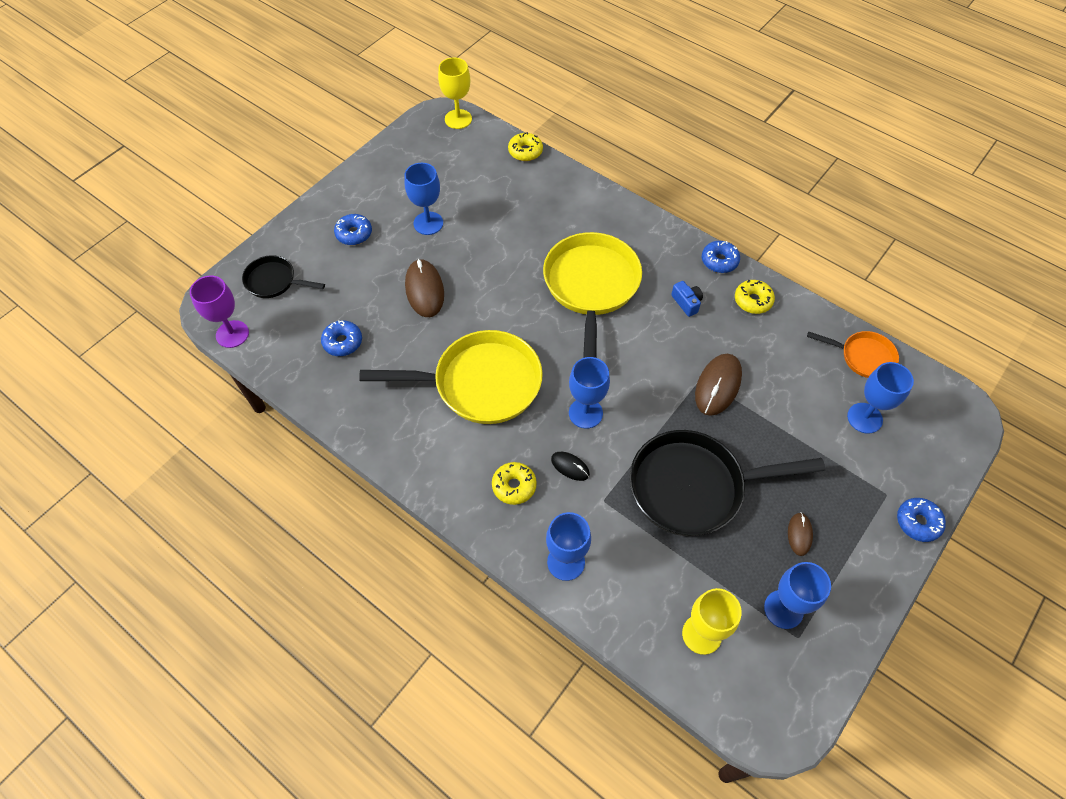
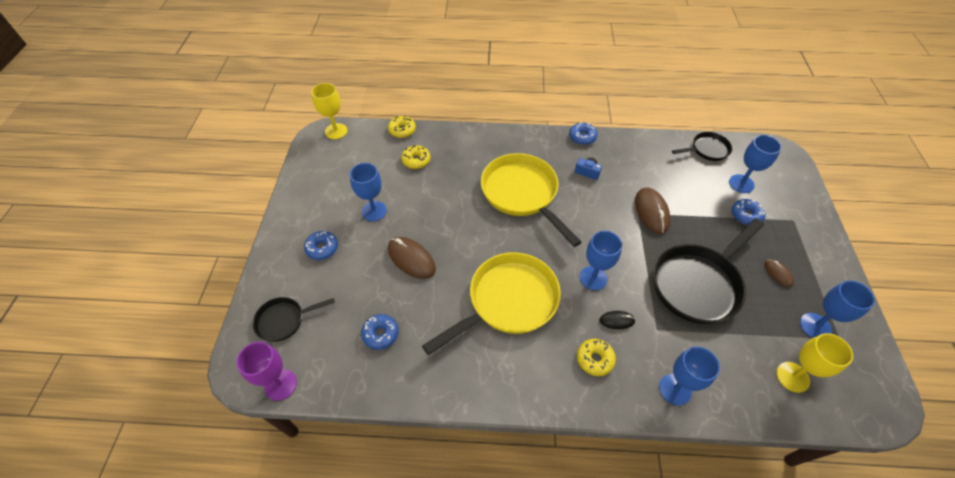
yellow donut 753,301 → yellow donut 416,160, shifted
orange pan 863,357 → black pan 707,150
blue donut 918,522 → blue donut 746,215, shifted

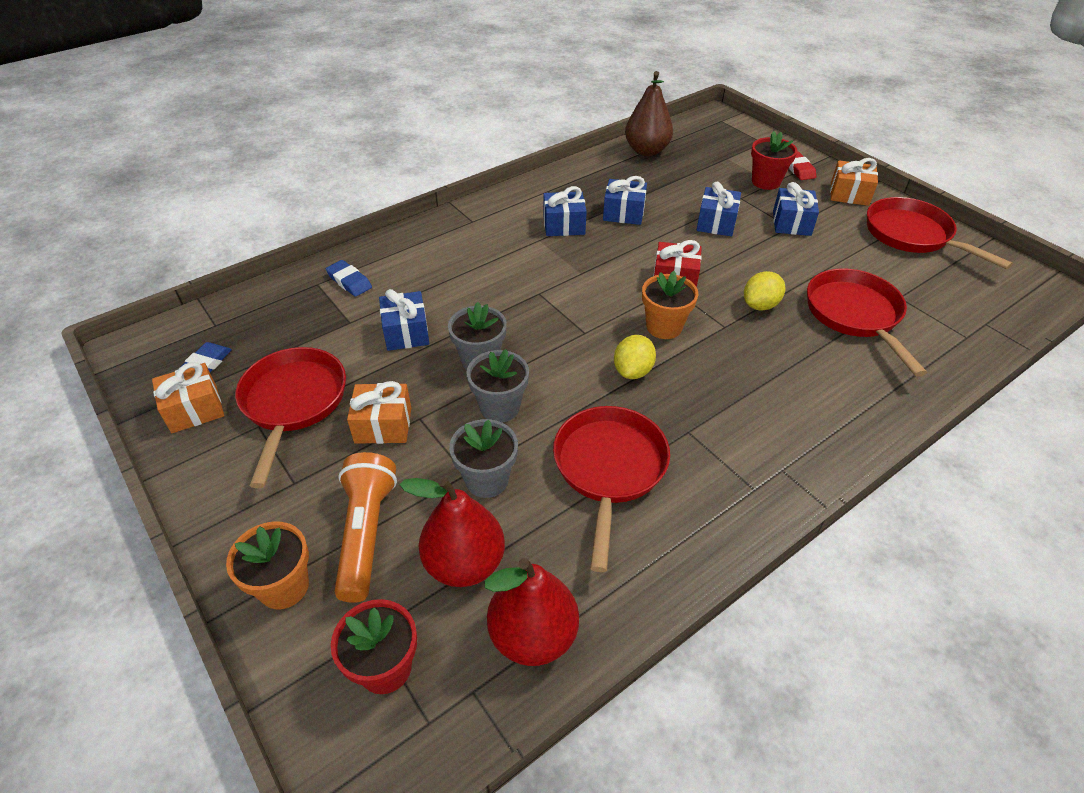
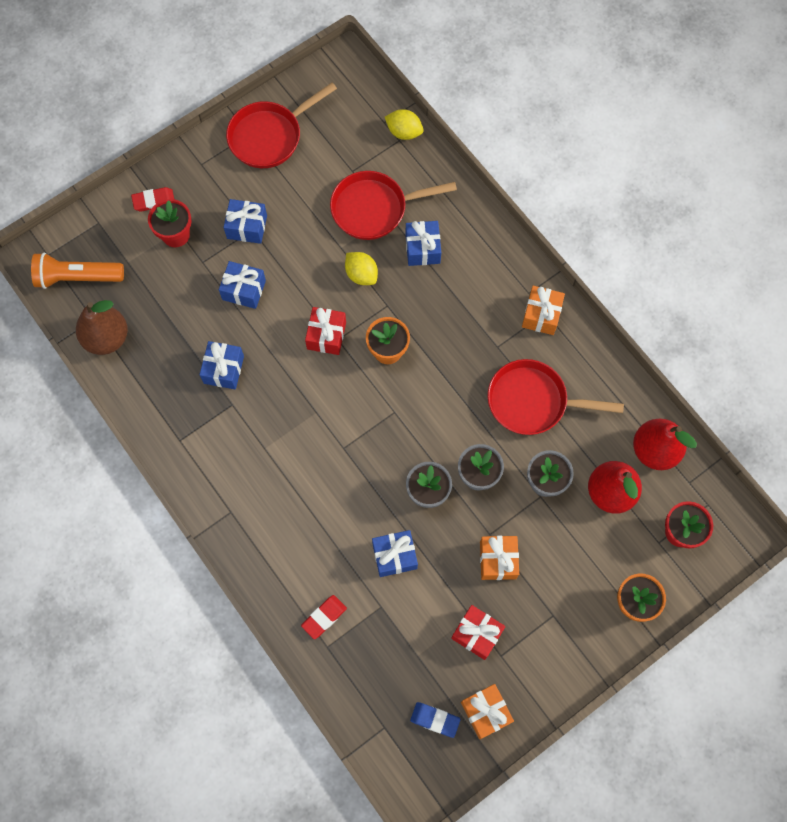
orange gift 849,194 → orange gift 541,315, shifted
blue gift 564,225 → blue gift 422,249, shifted
blue eraser 349,281 → red eraser 324,617
yellow lemon 633,371 → yellow lemon 404,132, shifted
red pan 293,403 → red gift 477,634
orange flashlight 366,534 → orange flashlight 78,277, shifted

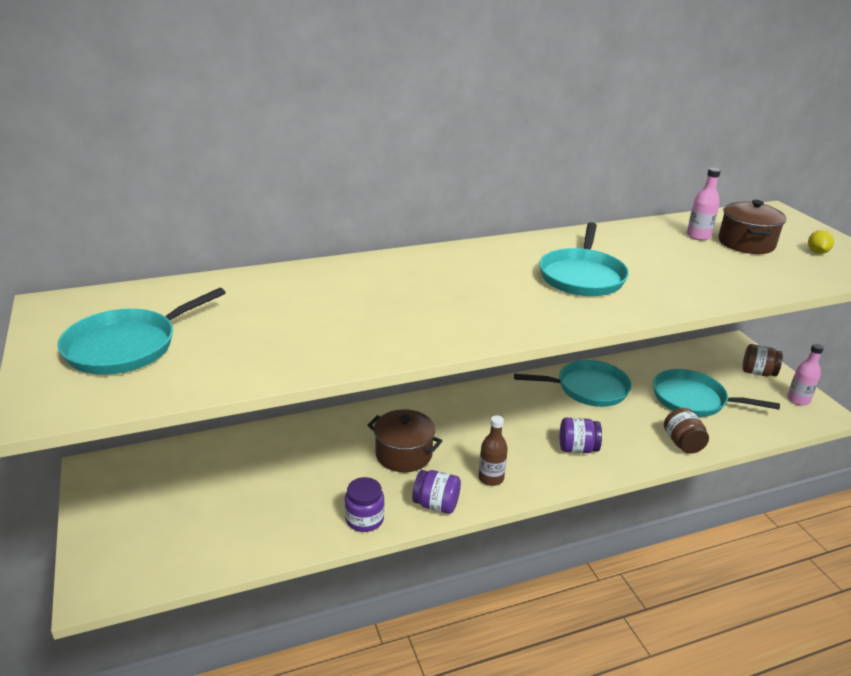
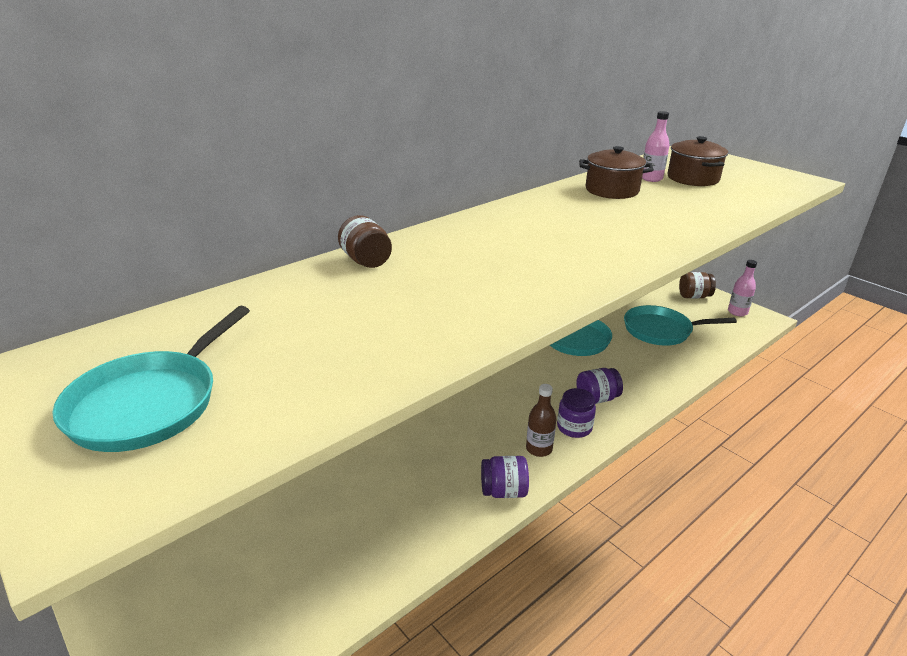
turquoise pan 582,276 → -
yellow lemon 817,252 → -
brown jar 682,443 → brown jar 366,261, shifted
brown pot 404,454 → brown pot 612,190, shifted
purple jar 364,519 → purple jar 574,427, shifted

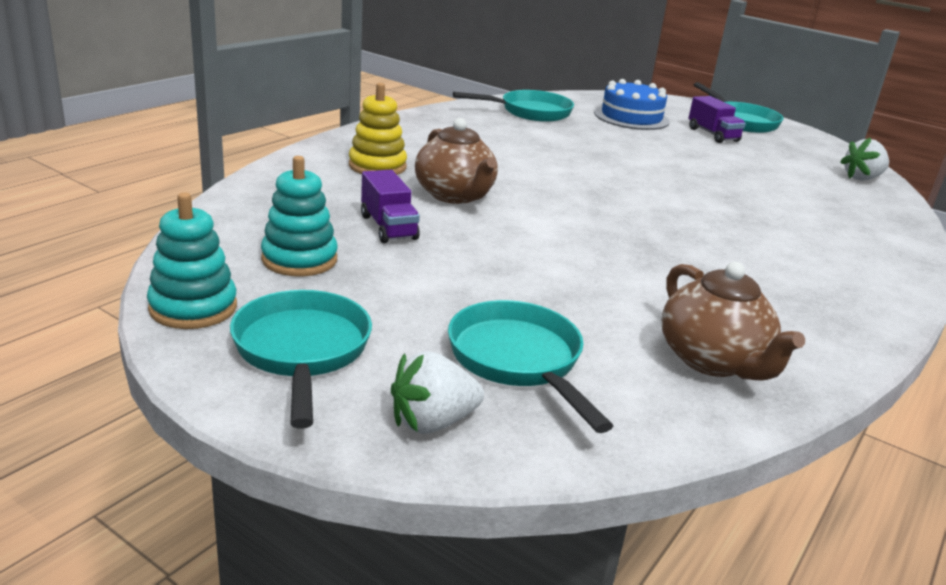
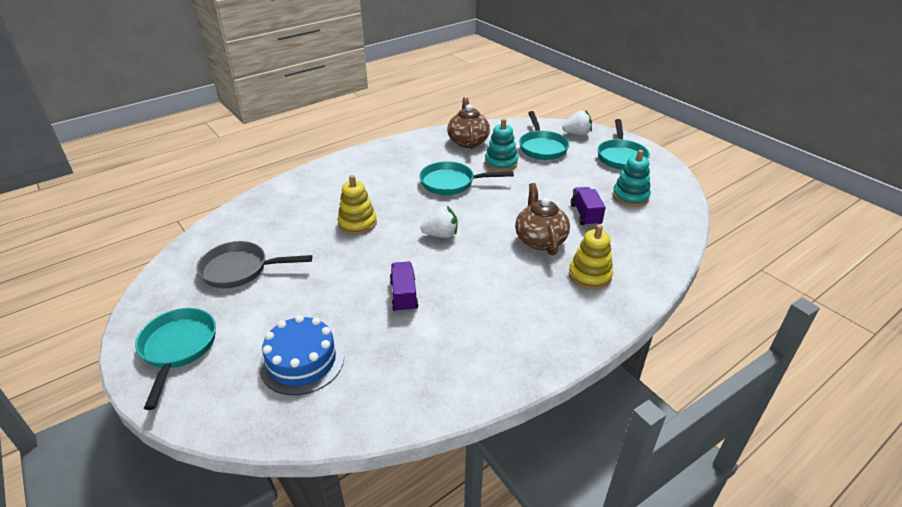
turquoise pan 530,112 → turquoise pan 451,183, shifted
purple truck 713,135 → purple truck 404,295, shifted
white strawberry 862,178 → white strawberry 441,235, shifted
turquoise stacking toy 193,308 → turquoise stacking toy 501,163, shifted
- → yellow stacking toy 357,223
- → grey pan 240,270

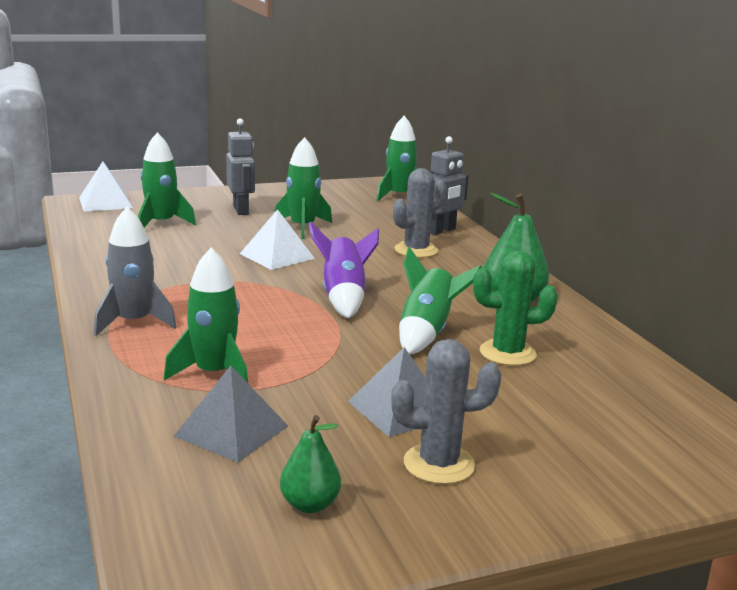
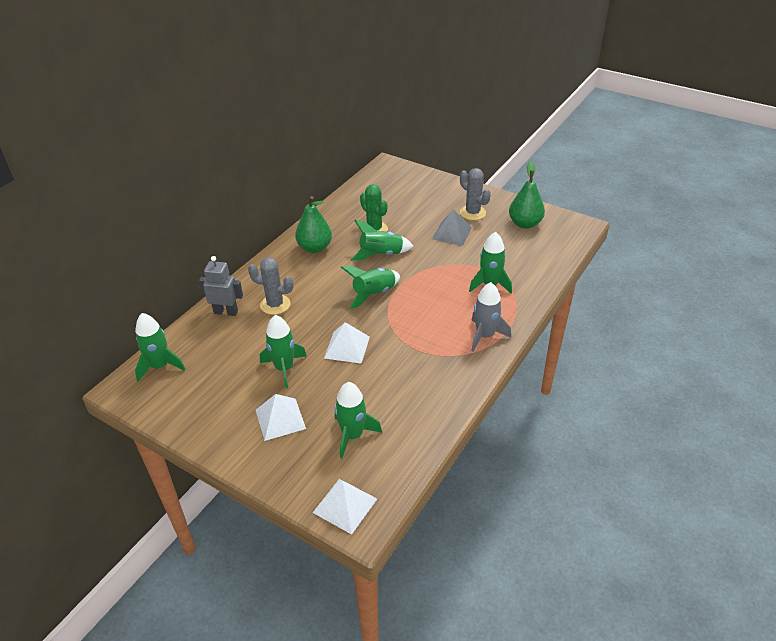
grey robot 241,210 → white pyramid 280,419
purple rocket 343,297 → green rocket 374,294
grey pyramid 232,430 → -
green pear 310,504 → green pear 525,224, x1.66

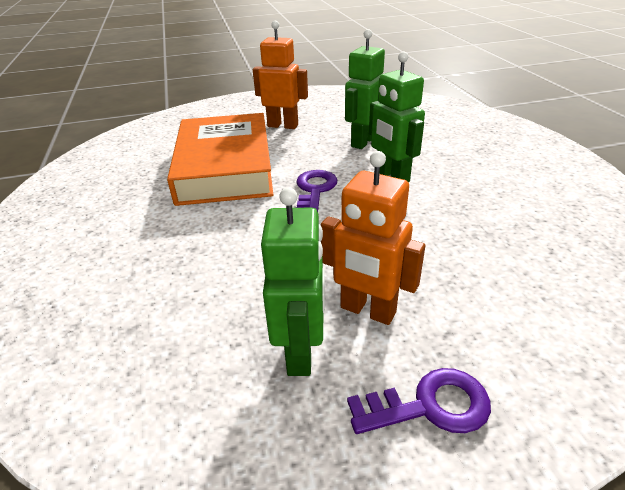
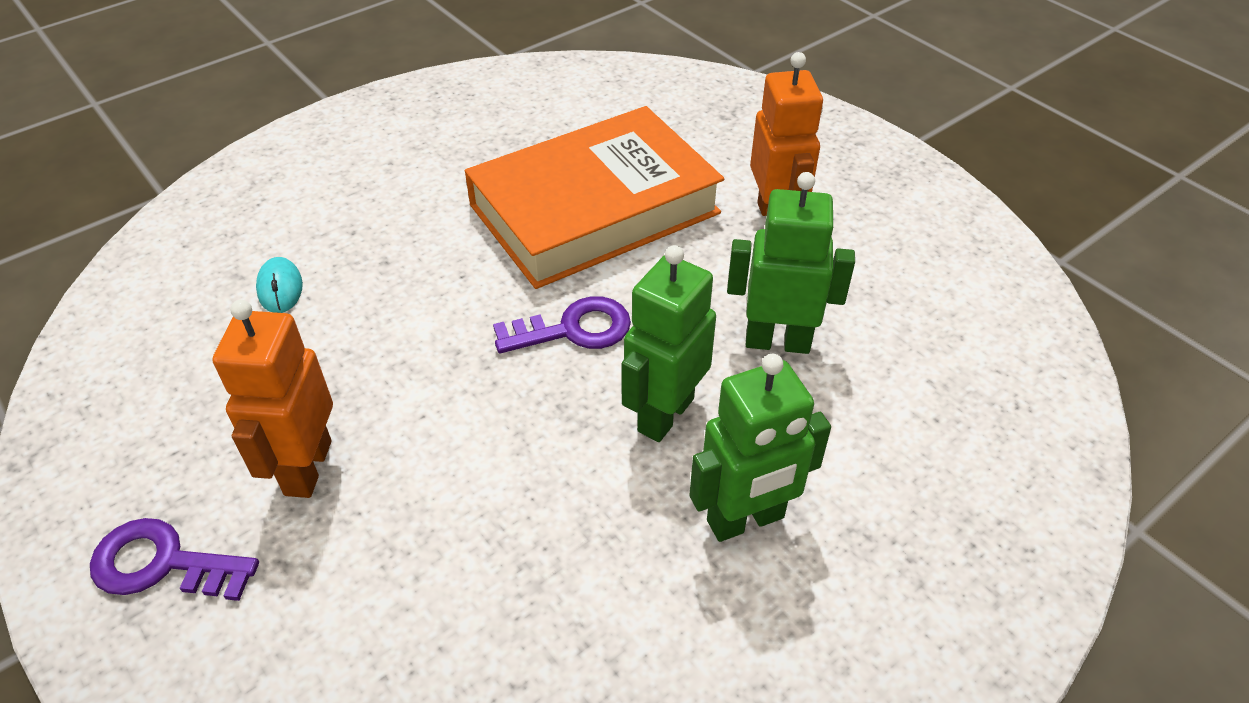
green robot 301,352 → green robot 746,520, shifted
purple key 430,406 → purple key 162,563, 135 degrees clockwise
- → turquoise mouse 280,288

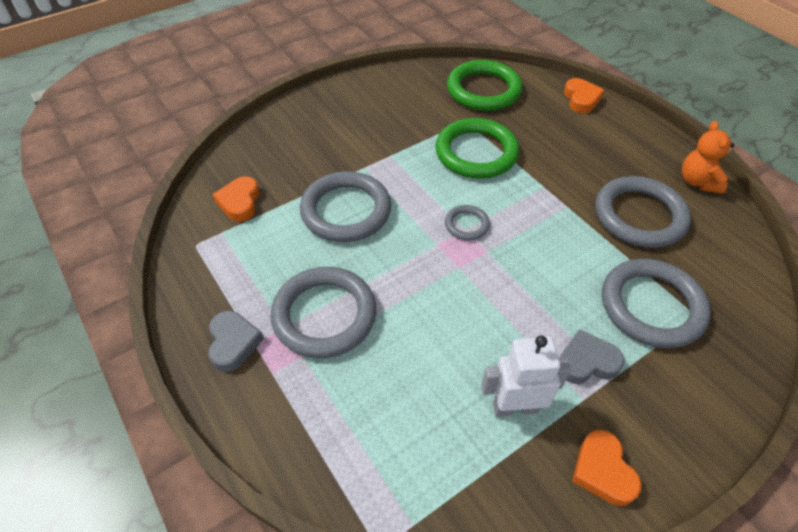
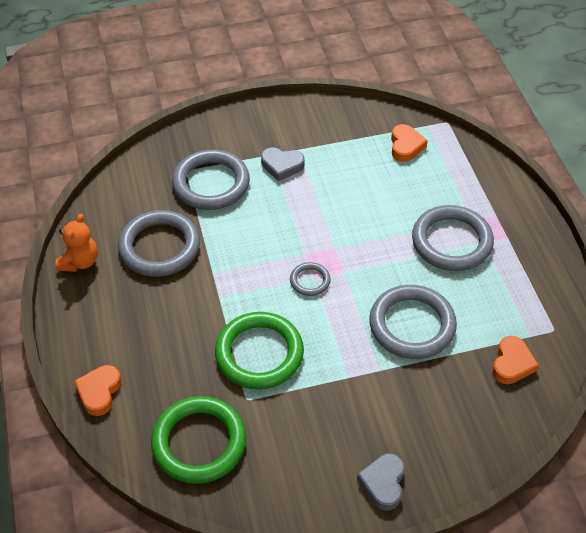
grey heart 233,343 → grey heart 383,483, shifted
white robot 515,407 → -
orange heart 602,471 → orange heart 405,146, shifted

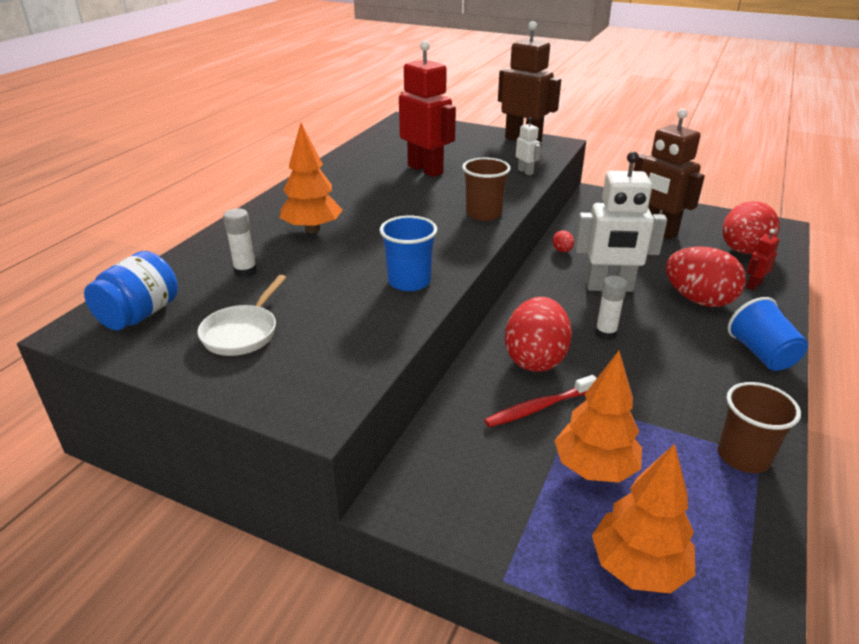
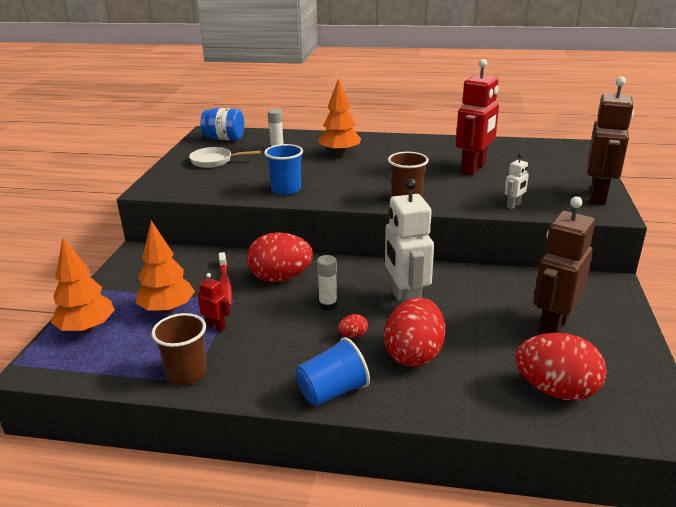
red robot 753,285 → red robot 216,326, shifted
red egg 562,251 → red egg 353,335, shifted
red toothbrush 539,407 → red toothbrush 225,284, 150 degrees counterclockwise

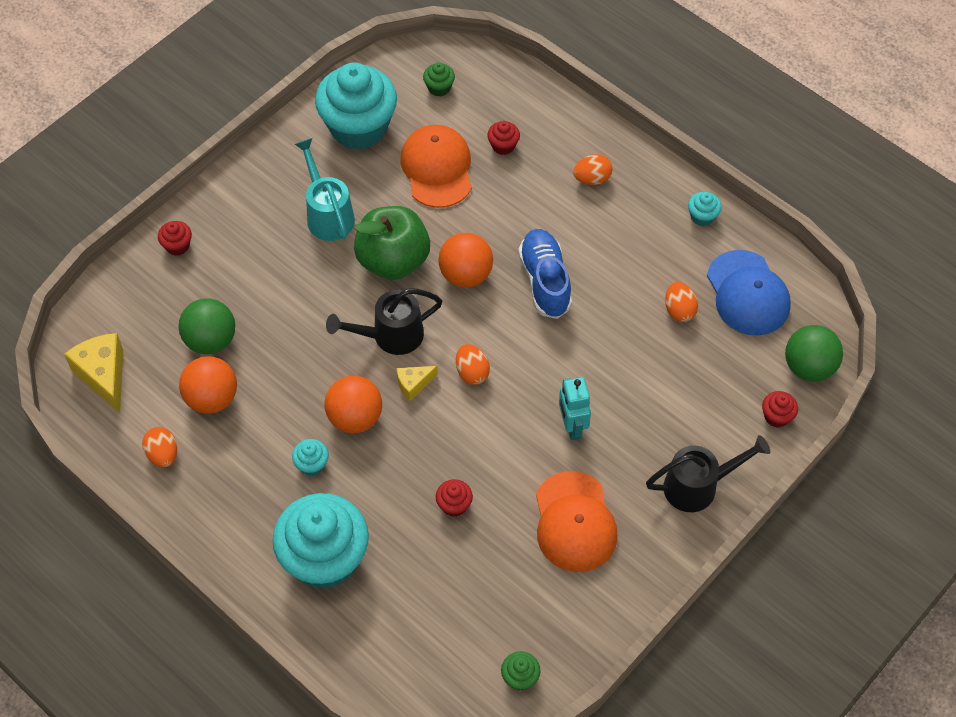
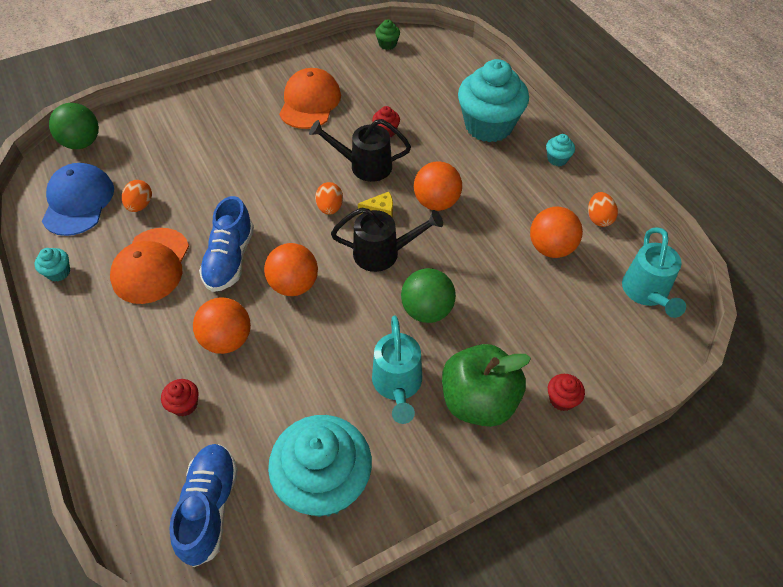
green cupcake 439,88 → blue shoe 209,507
orange cap 437,168 → orange cap 151,266, shifted
orange egg 592,179 → -
green apple 393,260 → green apple 478,401, shifted
green ball 211,340 → green ball 427,310, shifted
yellow cheese 104,375 → turquoise watering can 646,293
turquoise robot 572,426 → -
red cupcake 776,416 → -
black watering can 698,486 → black watering can 364,166, shifted
turquoise cupcake 312,464 → turquoise cupcake 557,159, shifted
- → orange ball 227,340

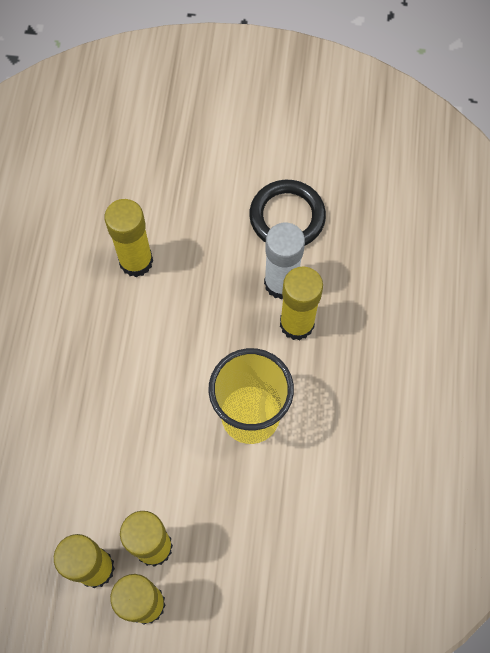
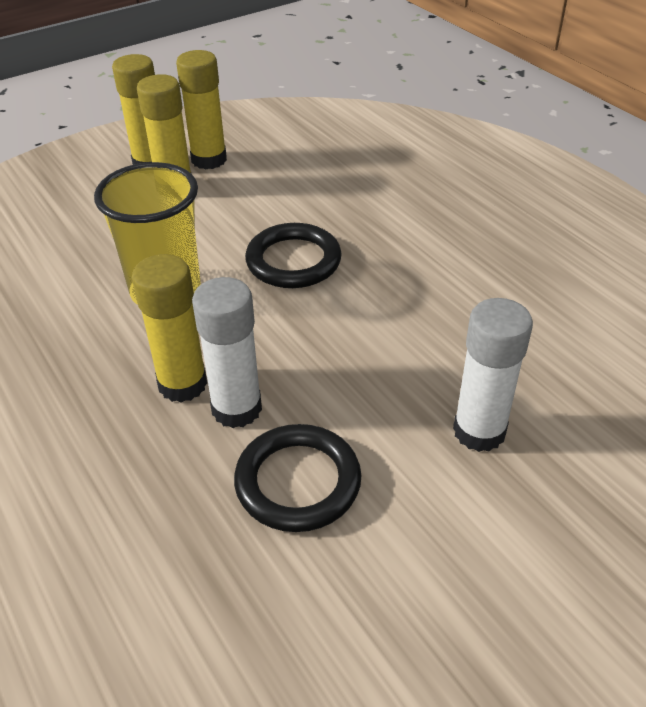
yellow glue stick 136,261 → -
- → black ring 293,261
- → white glue stick 479,431

